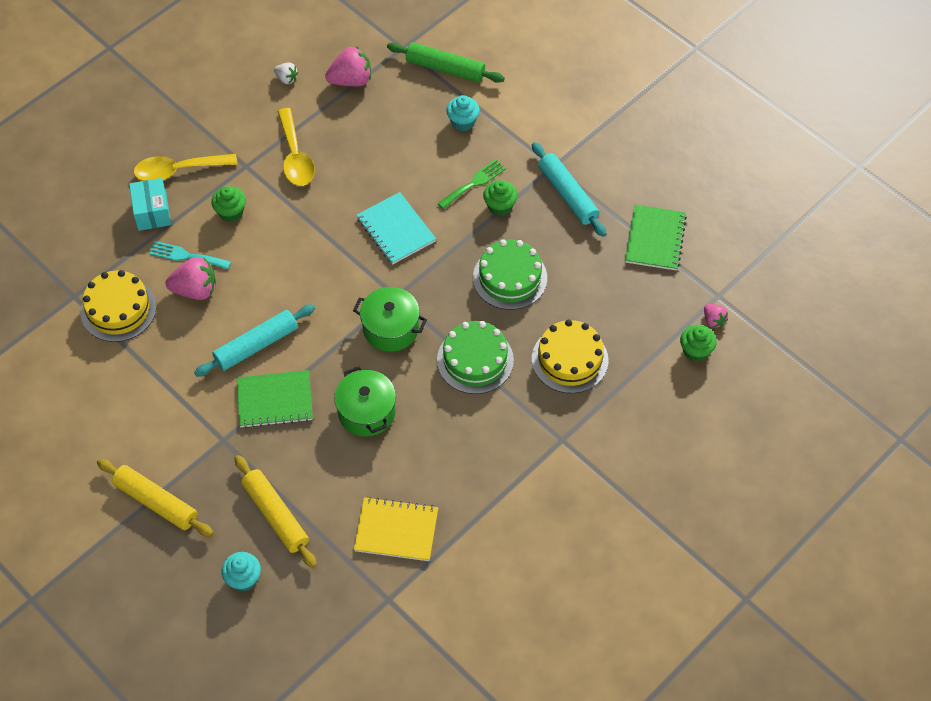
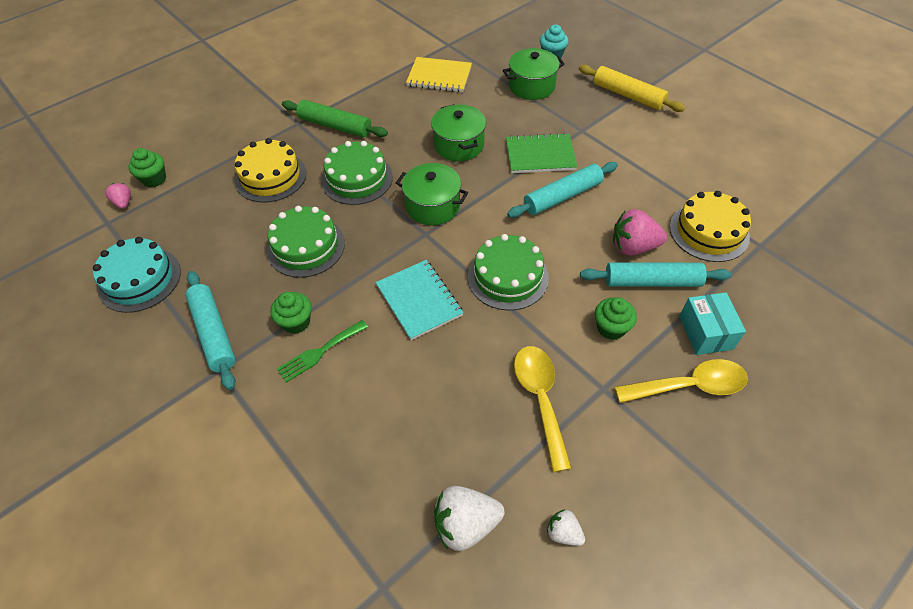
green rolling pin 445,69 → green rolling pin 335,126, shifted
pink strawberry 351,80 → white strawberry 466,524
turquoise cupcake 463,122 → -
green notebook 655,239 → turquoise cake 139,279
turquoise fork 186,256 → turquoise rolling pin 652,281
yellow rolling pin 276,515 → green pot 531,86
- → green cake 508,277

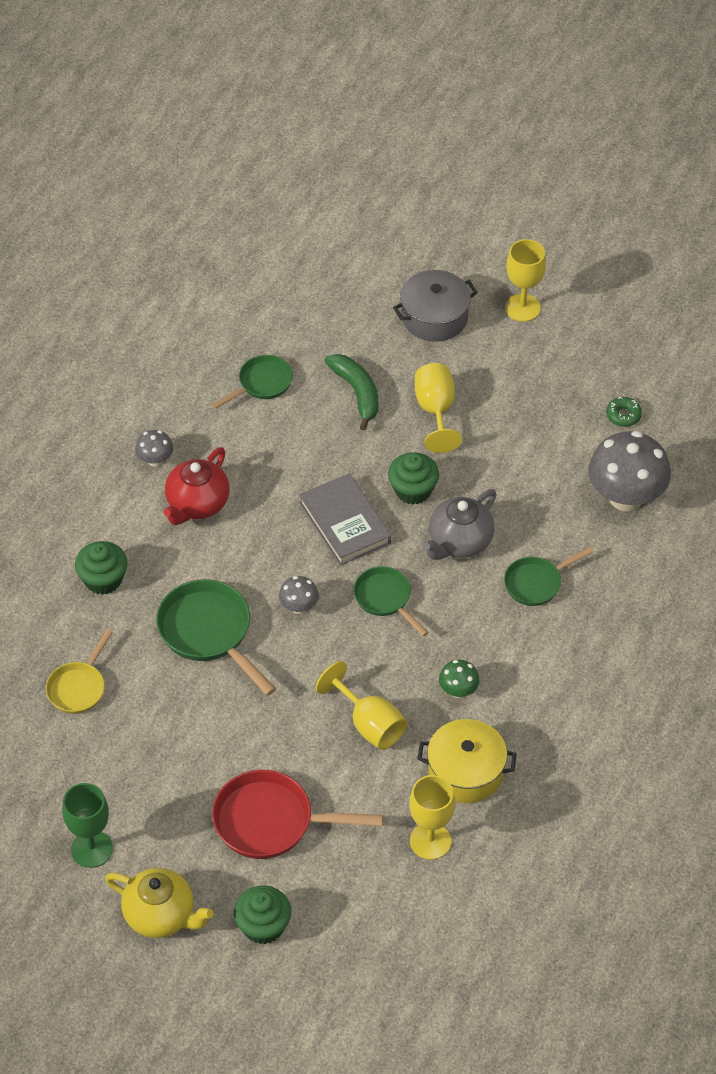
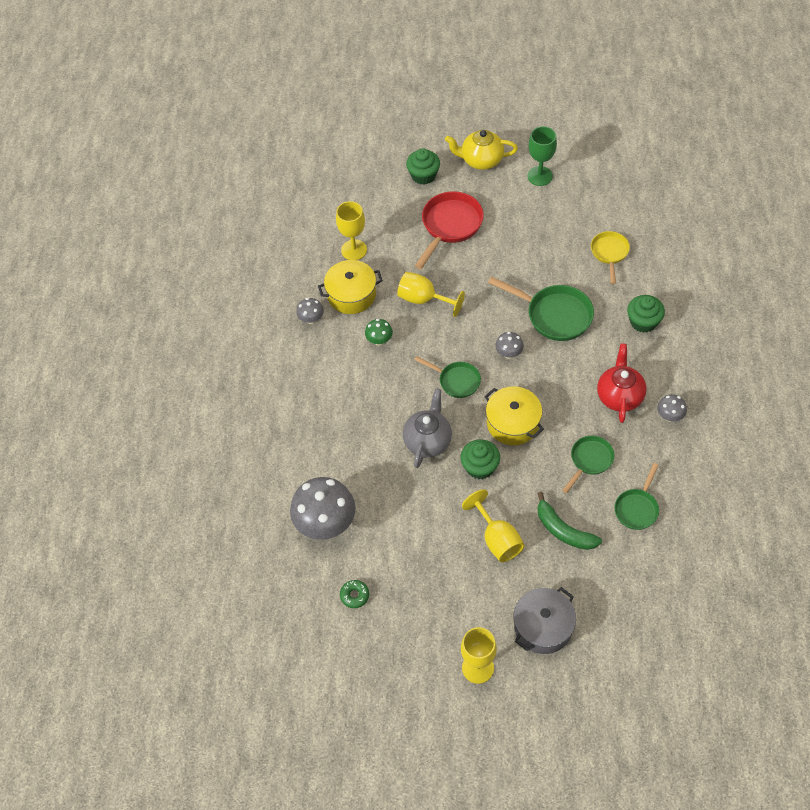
grey book 345,523 → yellow pot 513,423
green pan 536,583 → green pan 589,460, shifted
red pan 271,821 → red pan 450,226, 45 degrees counterclockwise
- → grey mushroom 311,319

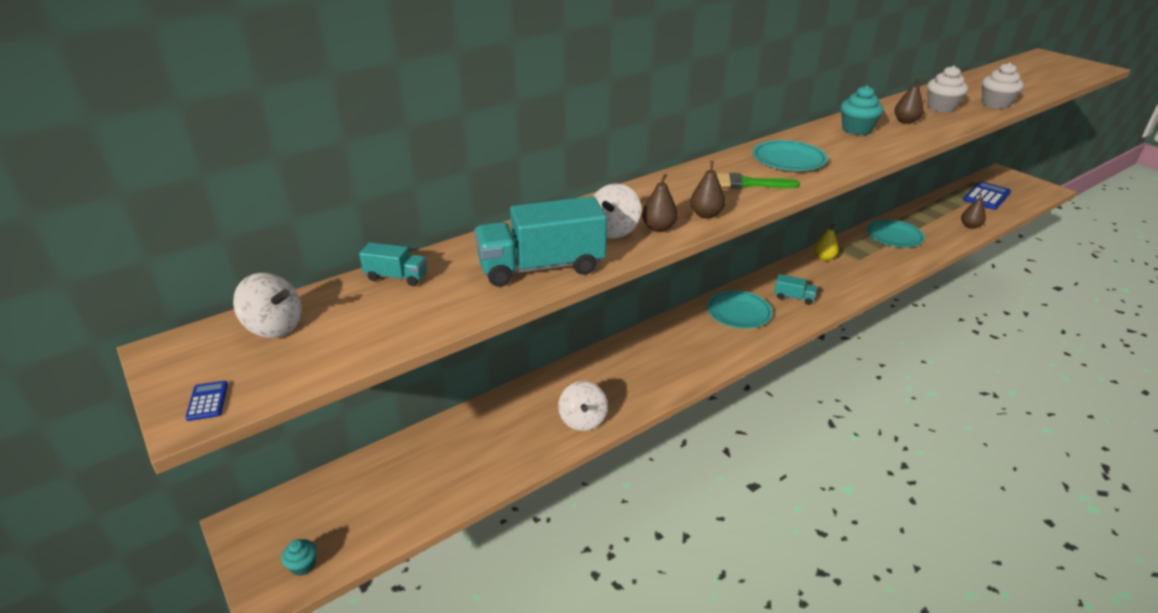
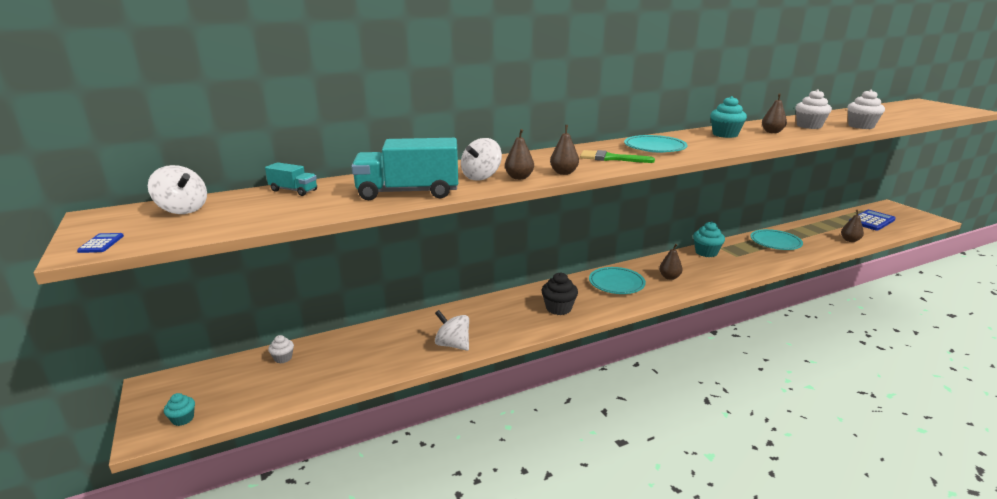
yellow pear 824,258 → turquoise cupcake 706,252
turquoise truck 794,297 → brown pear 669,277
white spinning top 583,420 → white spinning top 453,345, 120 degrees clockwise
- → black cupcake 558,308
- → white cupcake 283,358

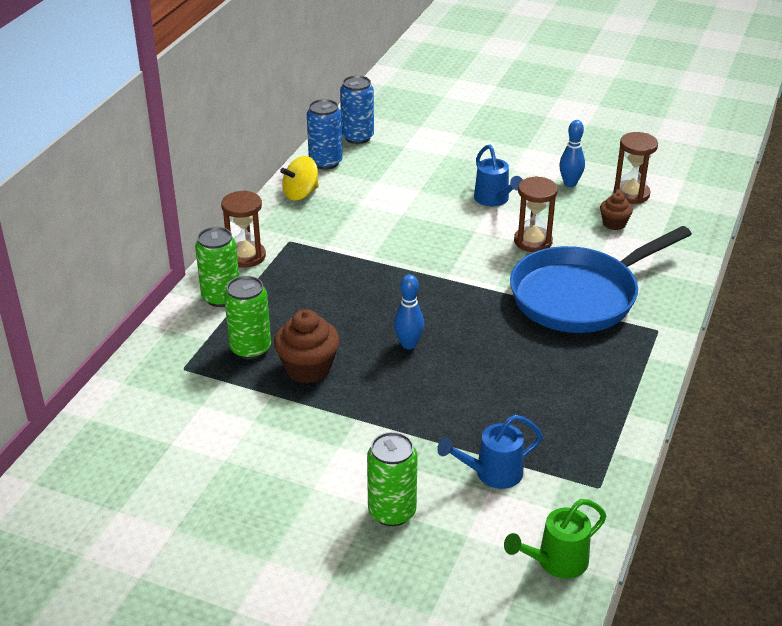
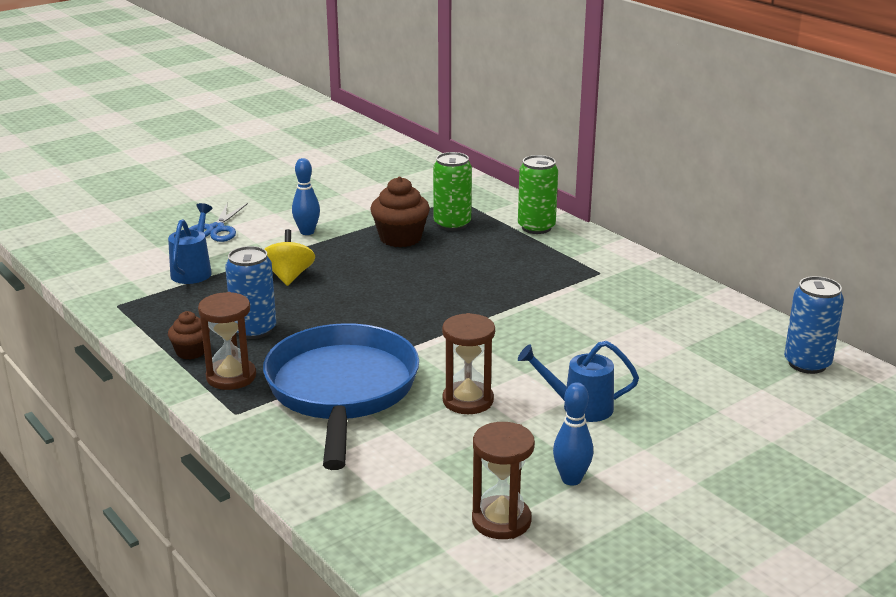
blue can 325,162 → blue can 254,330, shifted
yellow spinning top 301,194 → yellow spinning top 289,276, shifted
brown hourglass 246,256 → brown hourglass 231,377, shifted
brown cupcake 614,224 → brown cupcake 191,352, shifted
blue bowling pin 408,344 → blue bowling pin 307,232, shifted
green can 392,512 → blue scissors 215,229
green watering can 556,562 → -

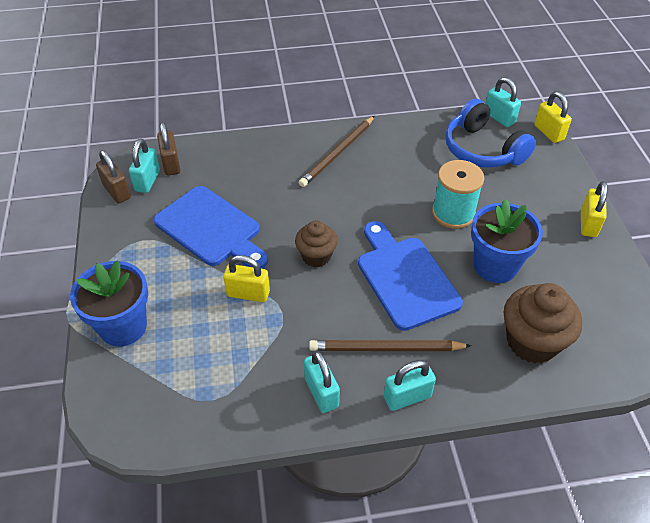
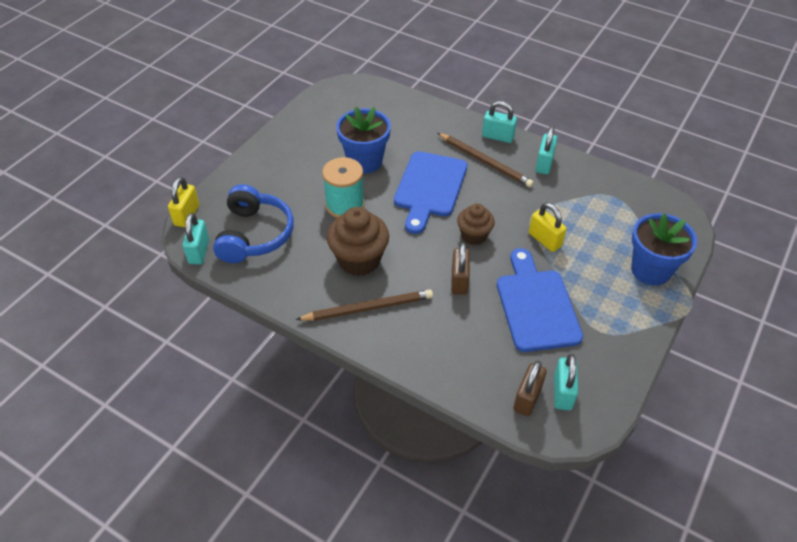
turquoise padlock 147,181 → turquoise padlock 562,392, 45 degrees counterclockwise
brown padlock 117,191 → brown padlock 459,281, shifted
yellow padlock 588,224 → -
brown cupcake 532,342 → brown cupcake 359,260, shifted

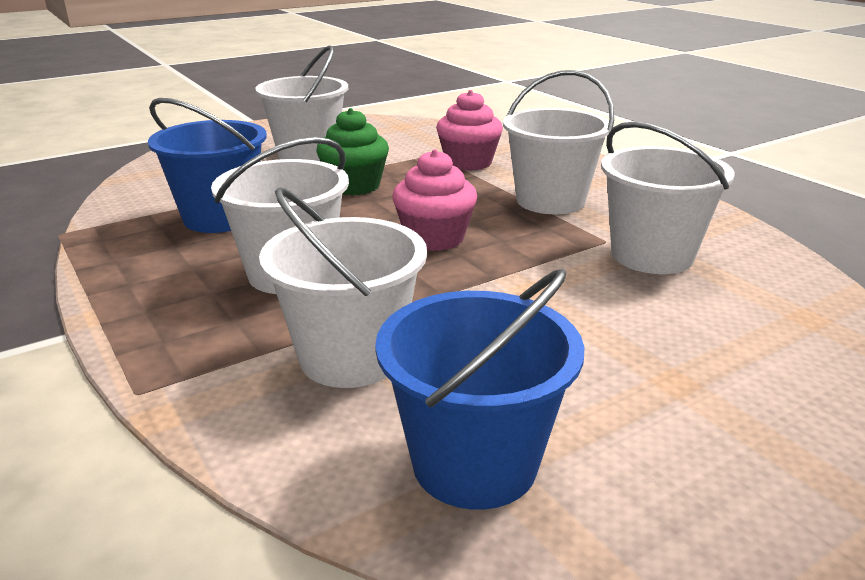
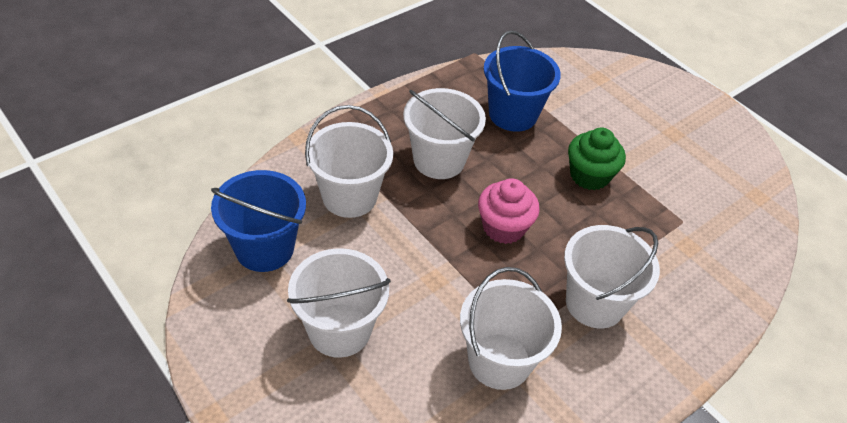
white bucket 308,155 → white bucket 339,330, shifted
pink cupcake 468,162 → -

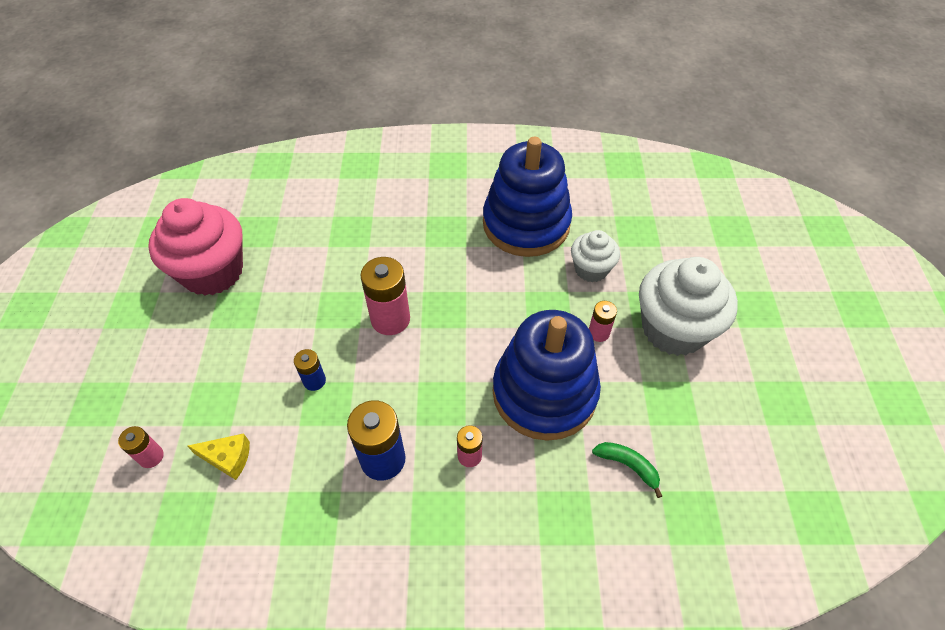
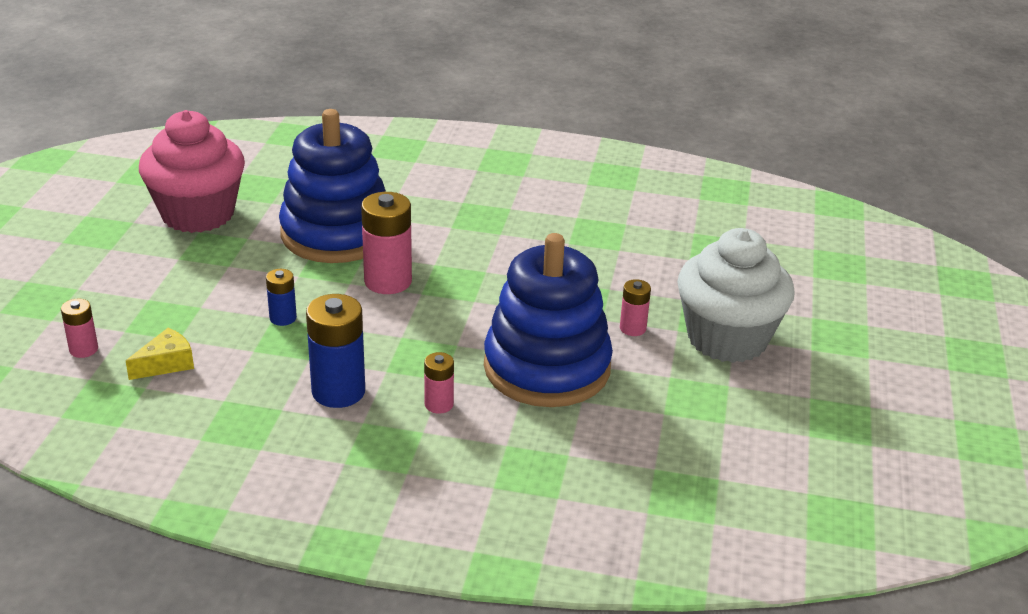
blue stacking toy 526,224 → blue stacking toy 336,233, shifted
white cupcake 591,269 → -
yellow cheese 228,458 → yellow cheese 166,364, 60 degrees counterclockwise
green banana 628,466 → -

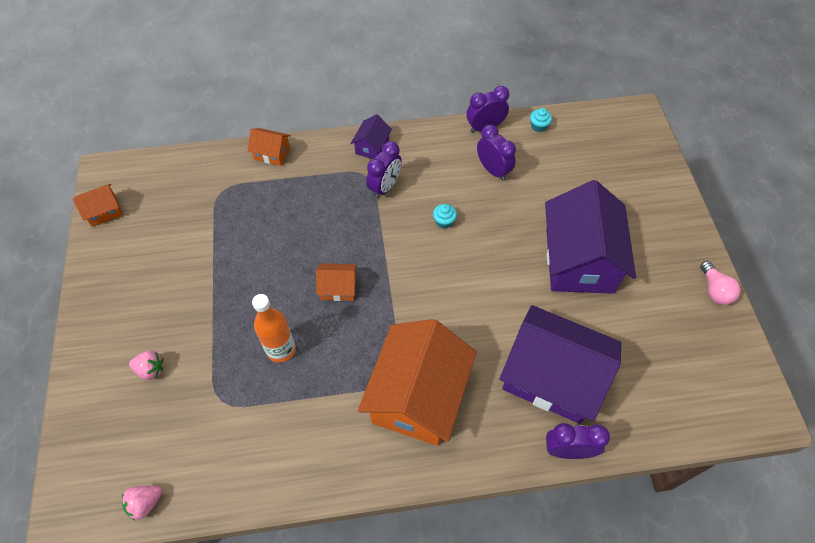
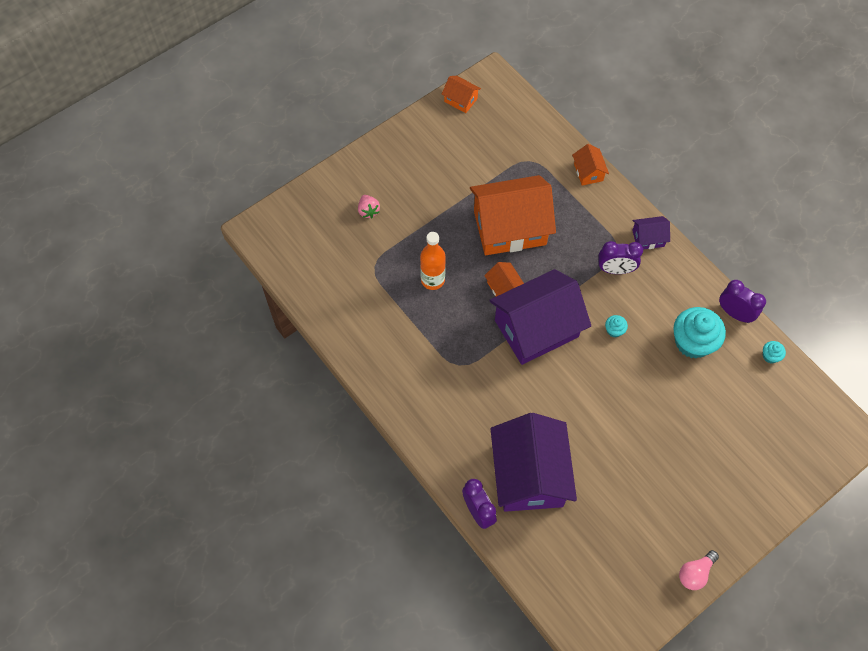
purple clock 493,170 → turquoise cupcake 693,342
purple house 579,260 → purple house 536,328, shifted
orange house 417,396 → orange house 509,227, shifted
pink strawberry 145,503 → -

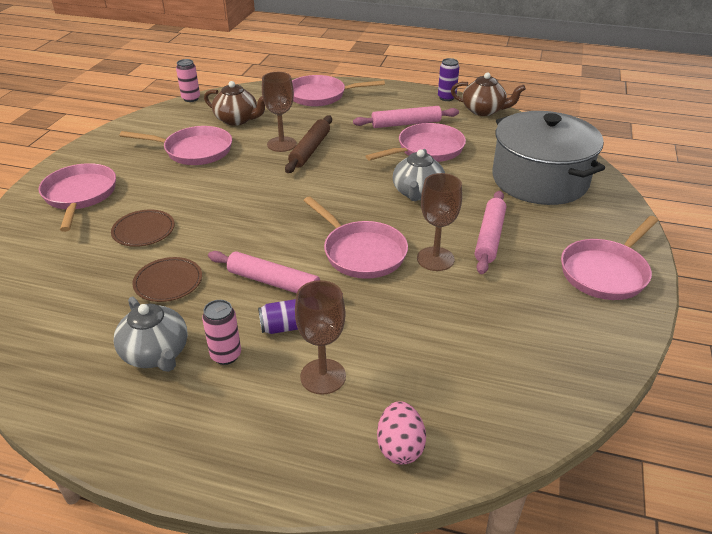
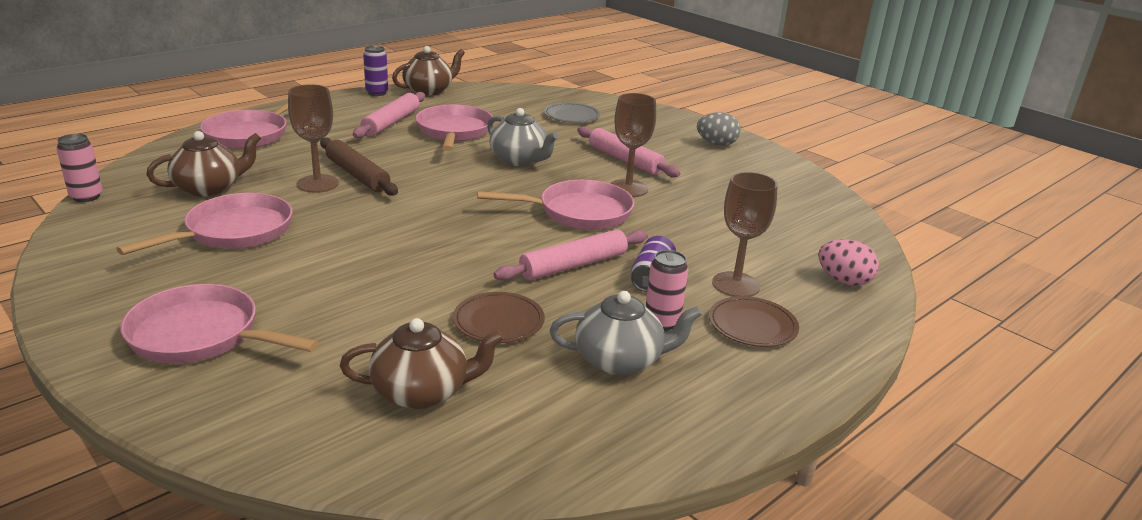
grey pot 539,180 → grey plate 571,116
brown plate 143,230 → brown plate 752,325, shifted
pink pan 605,272 → grey egg 716,144
- → brown teapot 422,392

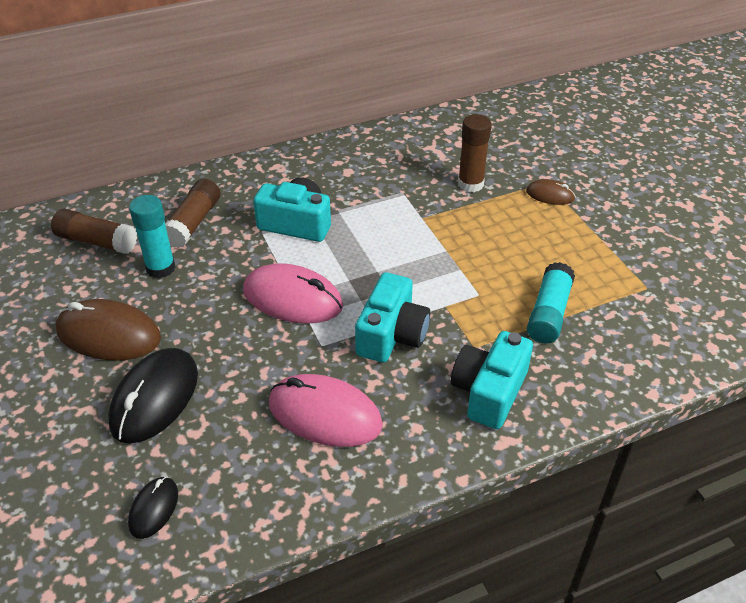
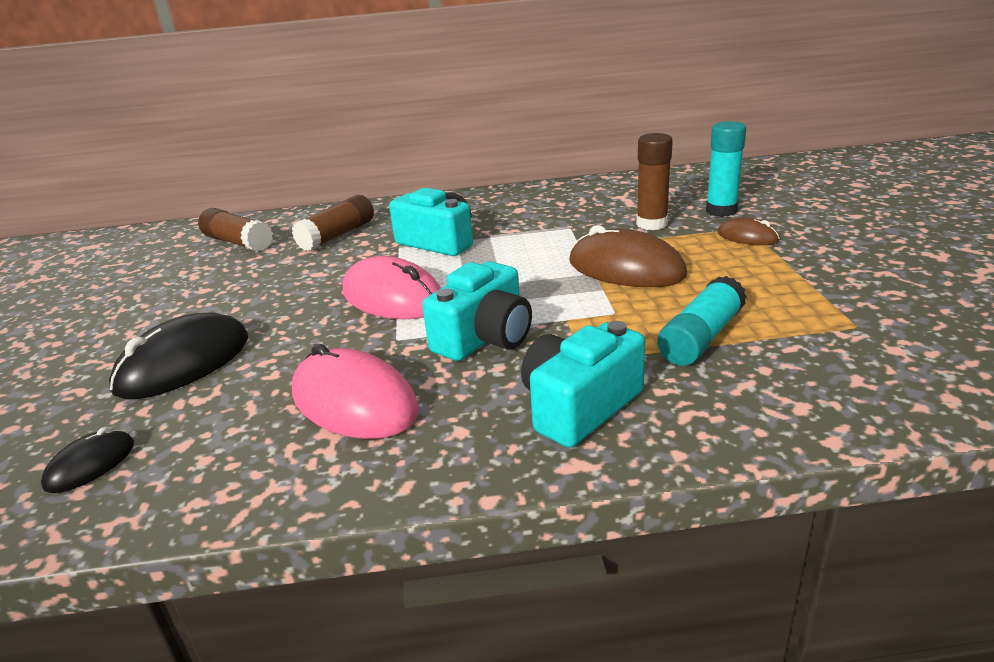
turquoise glue stick 160,268 → turquoise glue stick 721,211, shifted
brown mouse 108,334 → brown mouse 626,268, shifted

